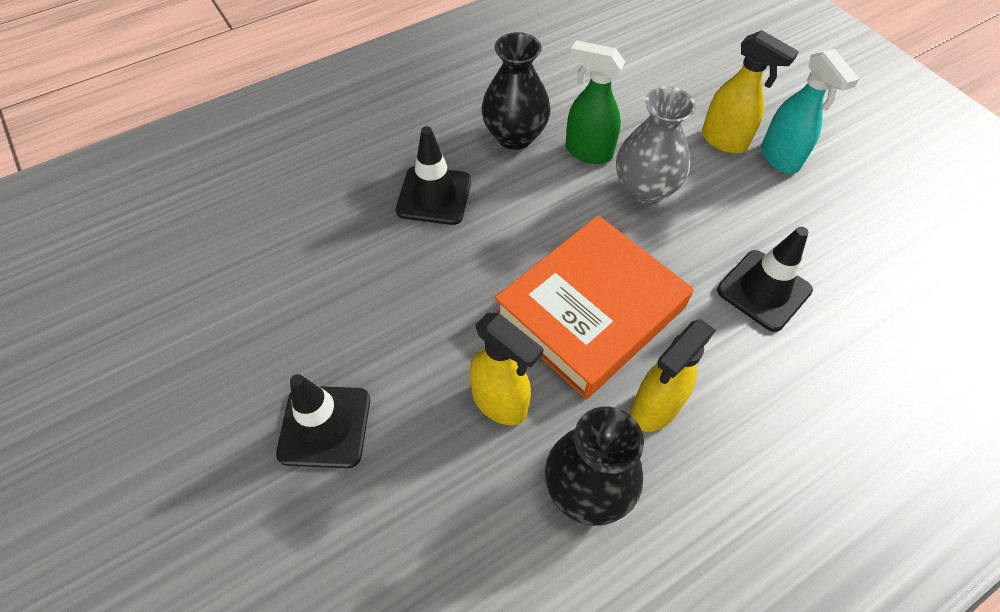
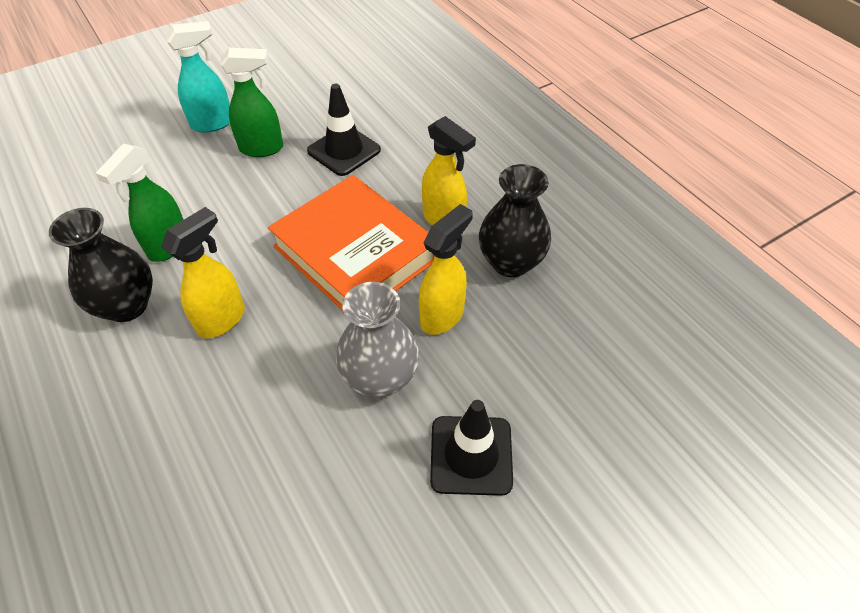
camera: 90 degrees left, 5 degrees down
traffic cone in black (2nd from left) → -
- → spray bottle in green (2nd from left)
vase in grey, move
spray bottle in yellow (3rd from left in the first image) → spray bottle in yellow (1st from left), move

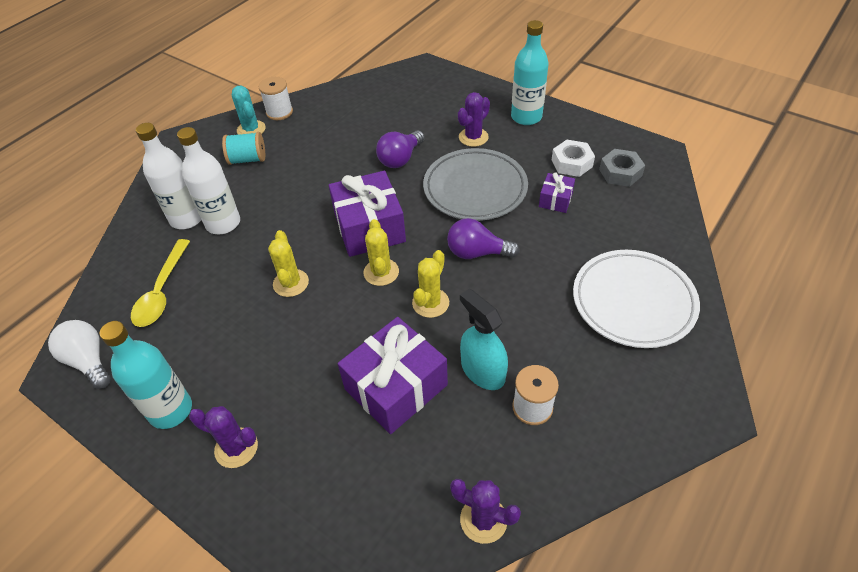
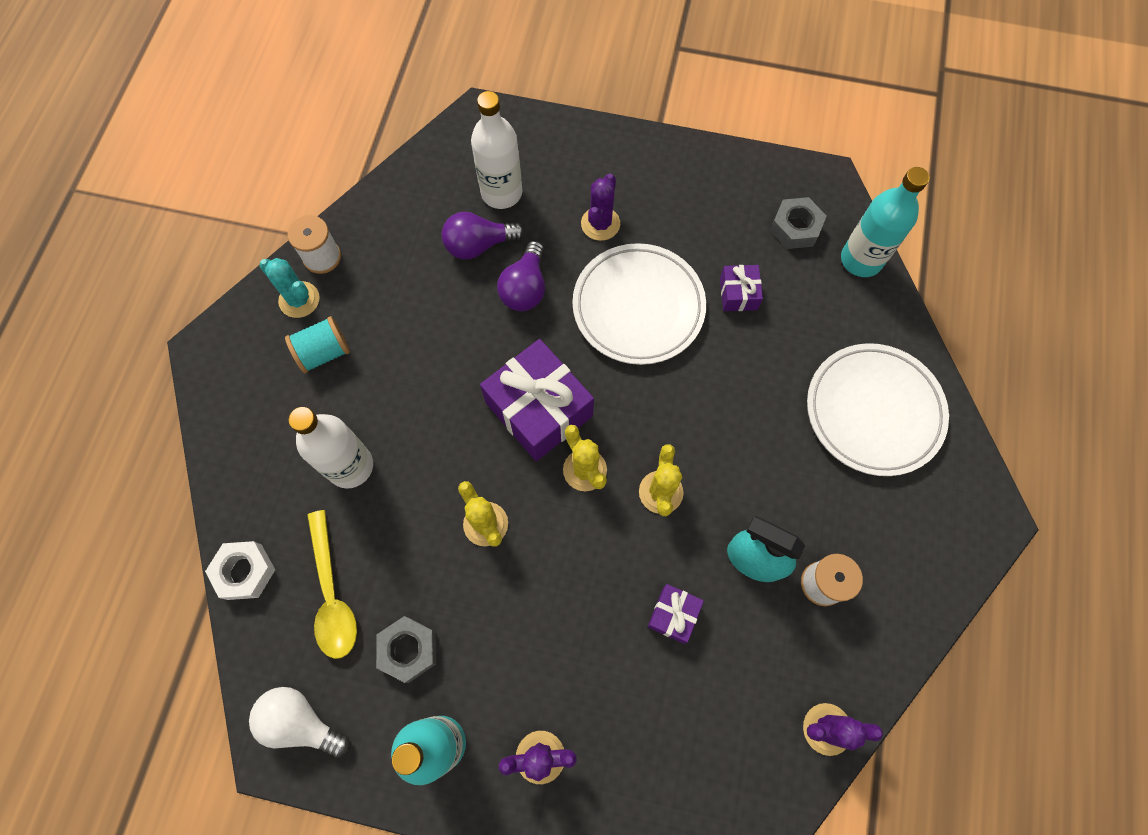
camera: 25 degrees left, 20 degrees up
- → nut in grey (1st from left)
bottle in white (1st from left in the first image) → bottle in white (2nd from left), move
light bulb in purple (2nd from left in the first image) → light bulb in purple (1st from left), move
bottle in turquoise (2nd from left), move
nut in white, move
plate in grey → plate in white (1st from left)
gift in purple (2nd from left), x0.49

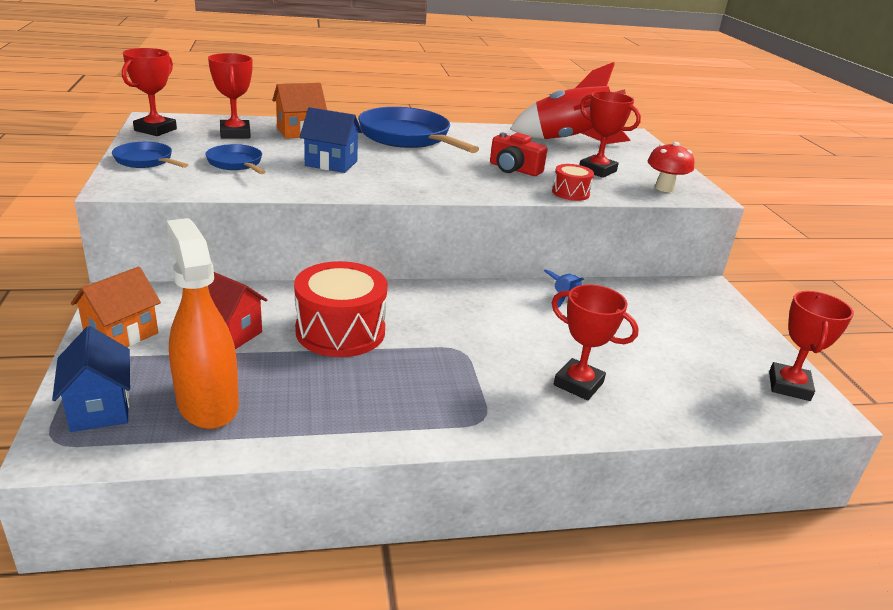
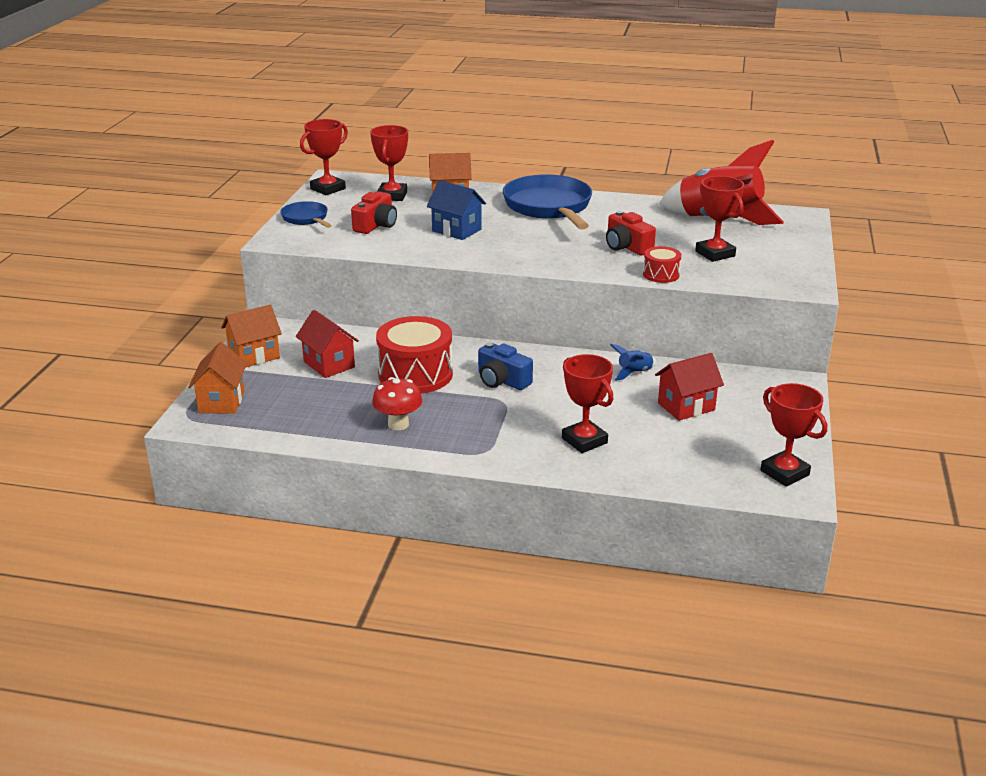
camera: 25 degrees right, 0 degrees up
spray bottle in orange → -
- → camera in blue
- → house in red (2nd from left)
mushroom in red, move
pan in blue (2nd from left) → camera in red (1st from left)
house in blue (1st from left) → house in orange (1st from left)
trophy in red (5th from left), 75 degrees counterclockwise

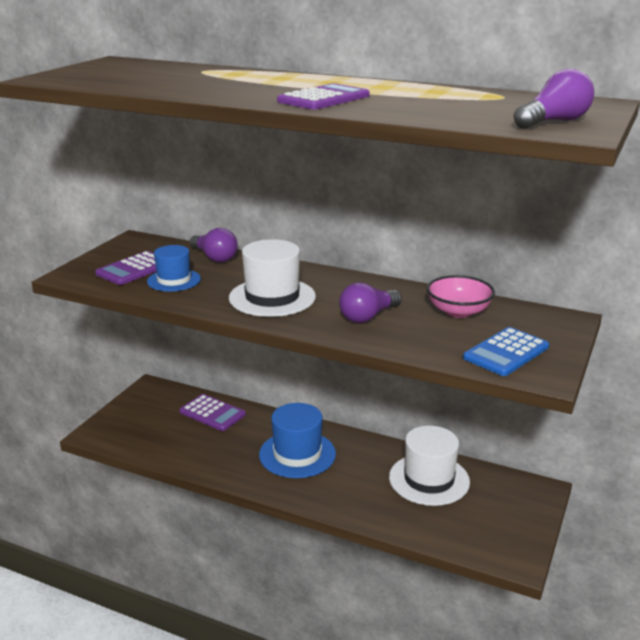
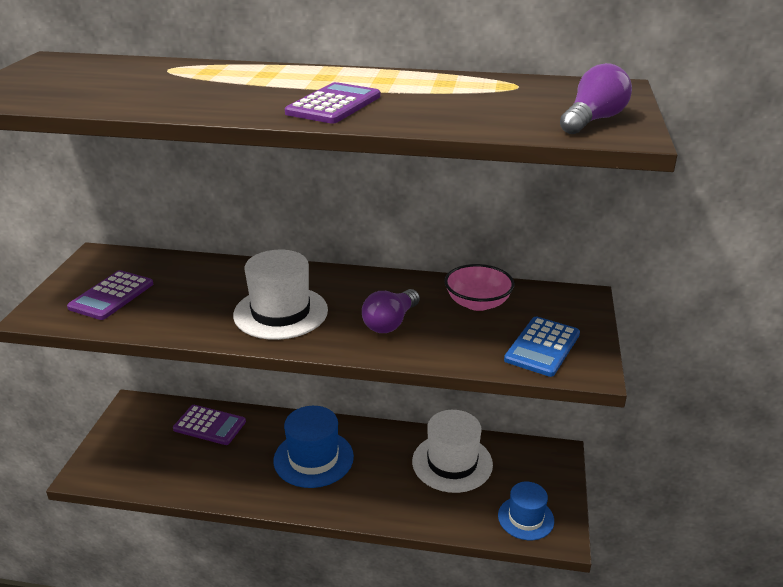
camera: 15 degrees left, 5 degrees up
light bulb in purple (1st from left) → -
hat in blue (1st from left in the first image) → hat in blue (2nd from left), move

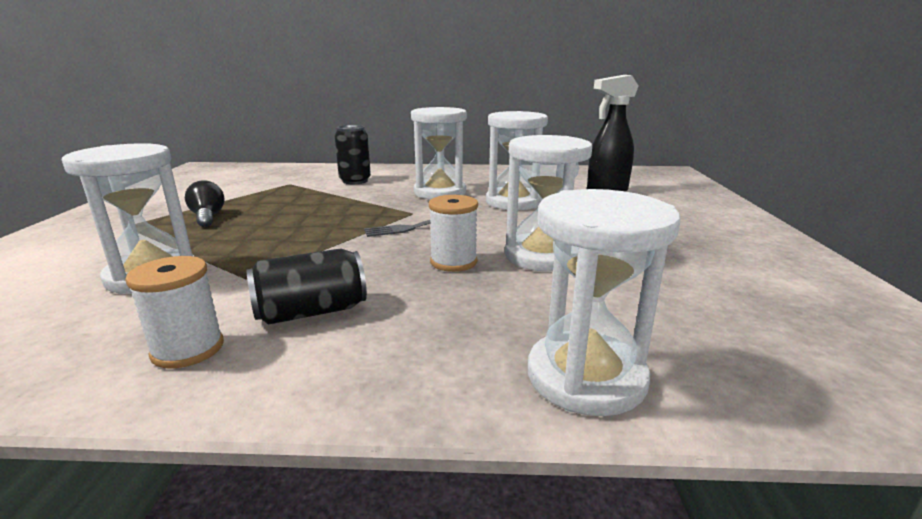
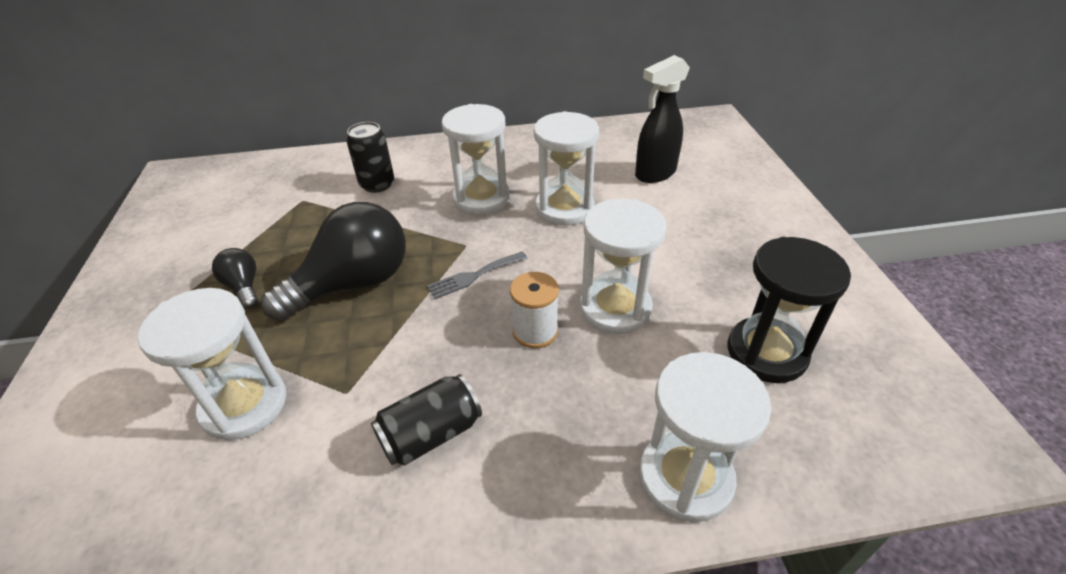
camera: 10 degrees left, 20 degrees up
spool in white (1st from left) → -
- → light bulb in black (2nd from left)
- → hourglass in black

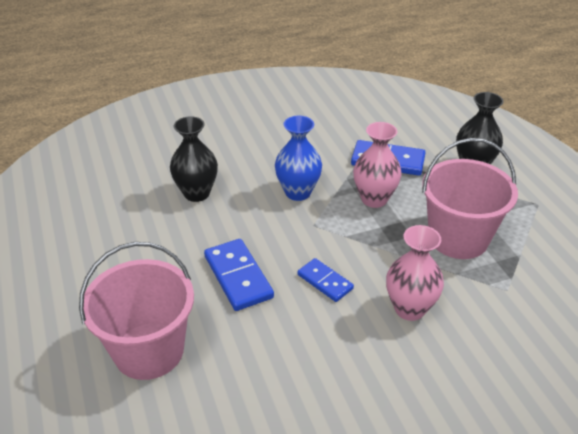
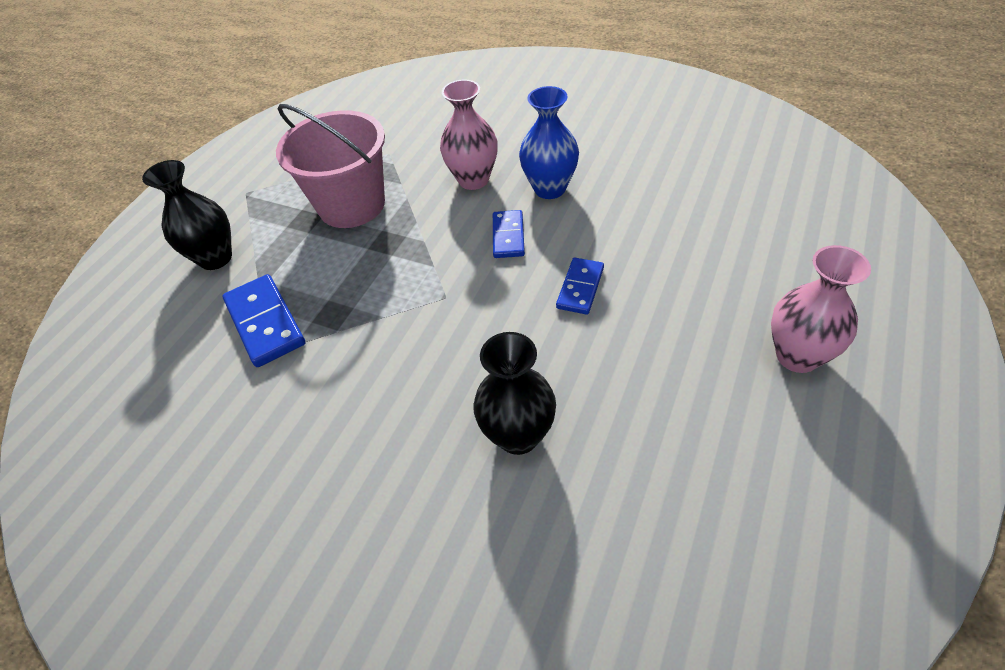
camera: 130 degrees left, 10 degrees up
bucket in pink (1st from left) → -
vase in blue, move
vase in pink (1st from left in the first image) → vase in pink (2nd from left), move
domino in blue (1st from left in the first image) → domino in blue (3rd from left), x0.63

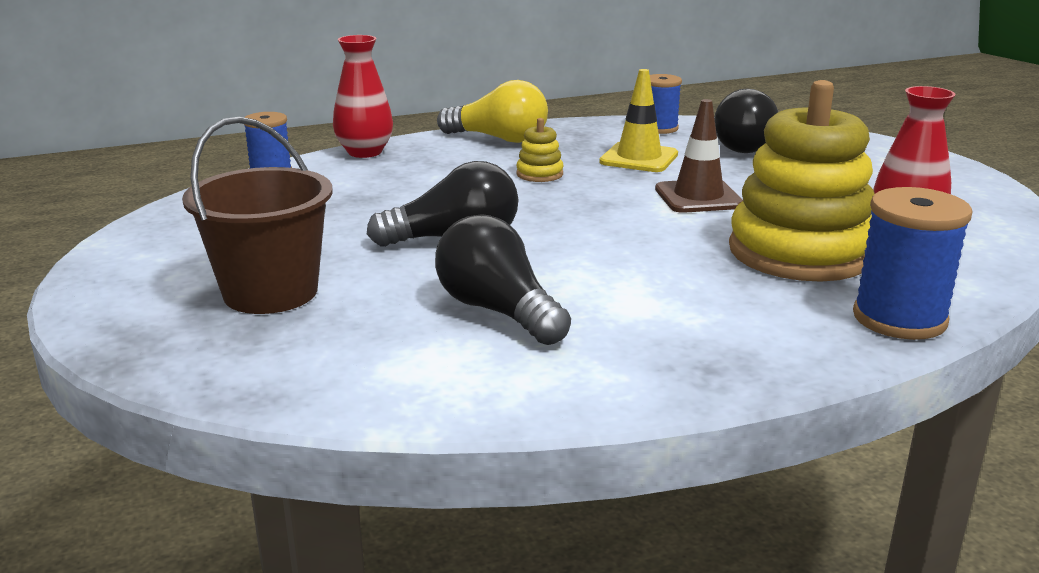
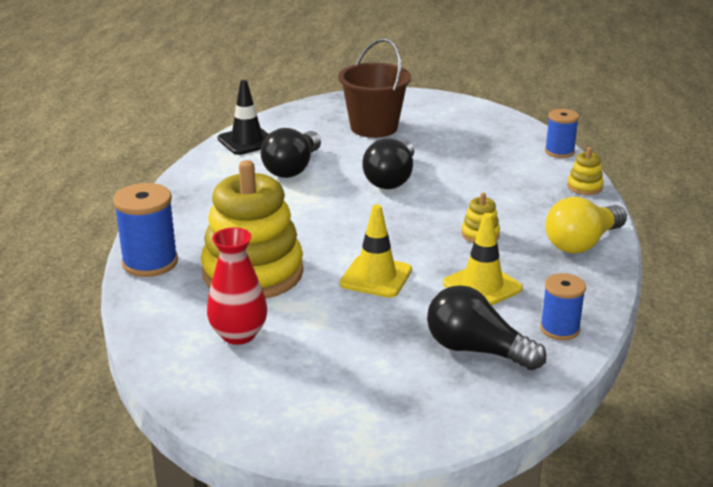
camera: 120 degrees right, 5 degrees up
- → traffic cone in black
vase in red (1st from left) → stacking toy in yellow (3rd from left)
traffic cone in brown → traffic cone in yellow (1st from left)
light bulb in black (2nd from left in the first image) → light bulb in black (1st from left), 120 degrees clockwise

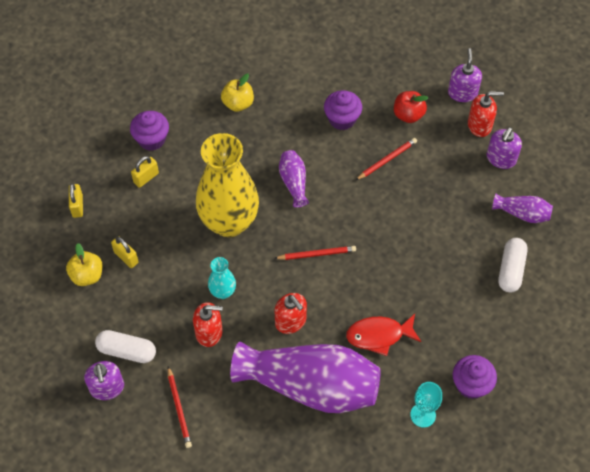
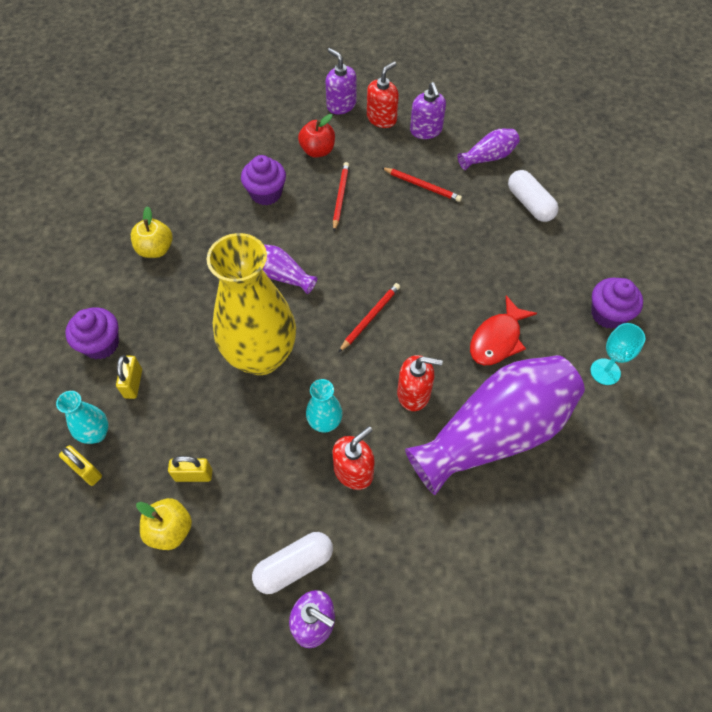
camera: 45 degrees left, 0 degrees up
- → vase in turquoise (1st from left)
pencil in red (1st from left in the first image) → pencil in red (3rd from left), move

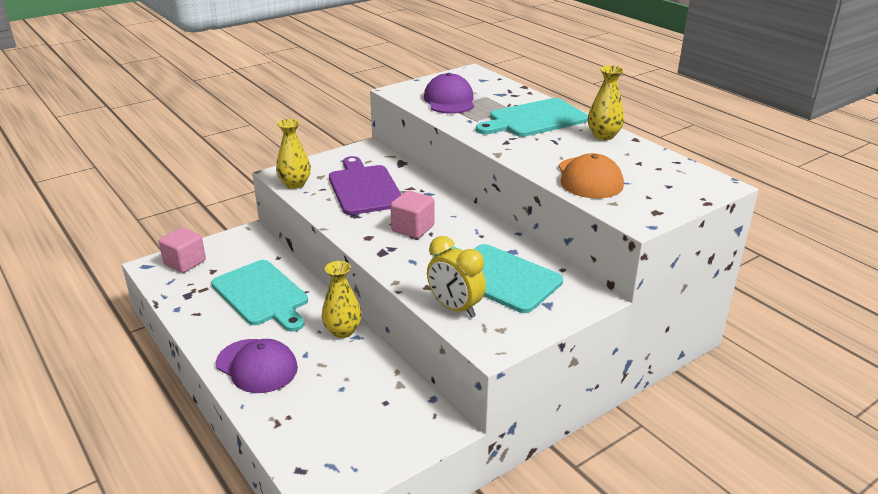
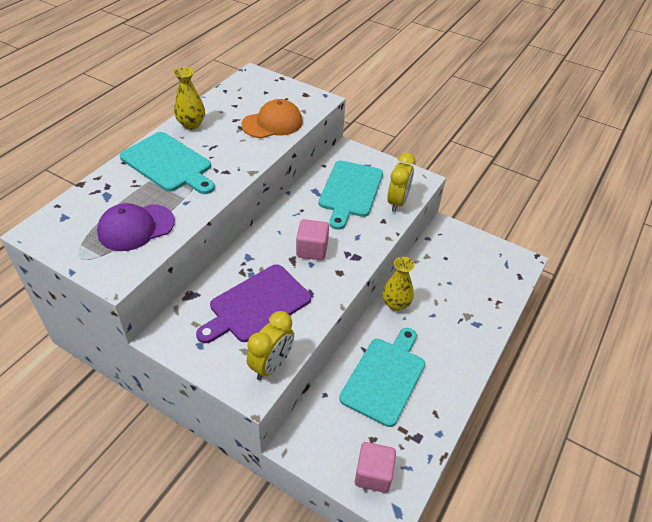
camera: 115 degrees left, 15 degrees up
cap in purple (1st from left) → -
vase in yellow (1st from left) → clock in yellow (1st from left)

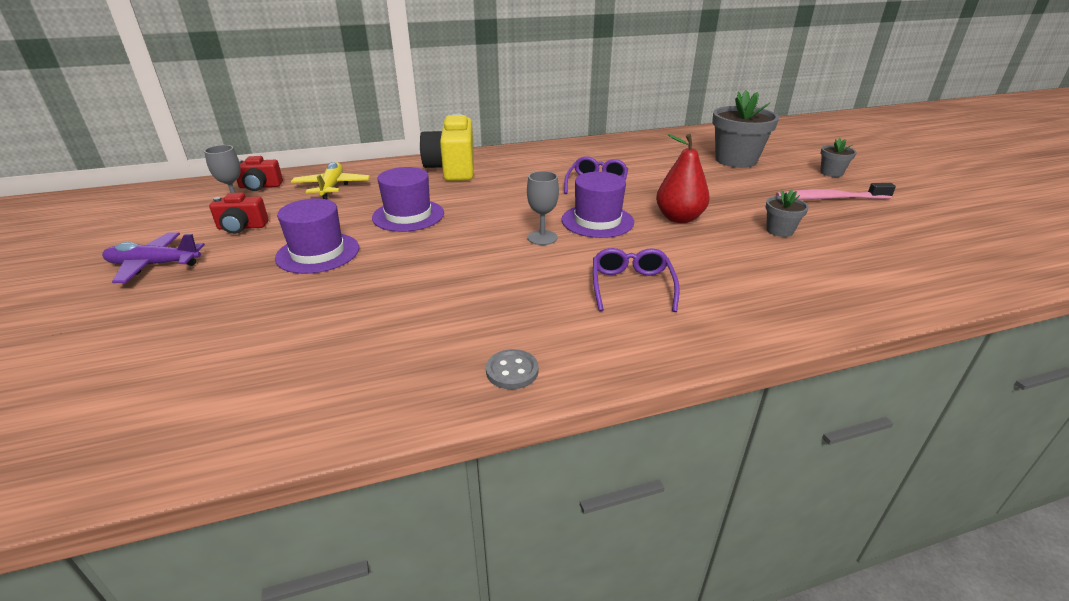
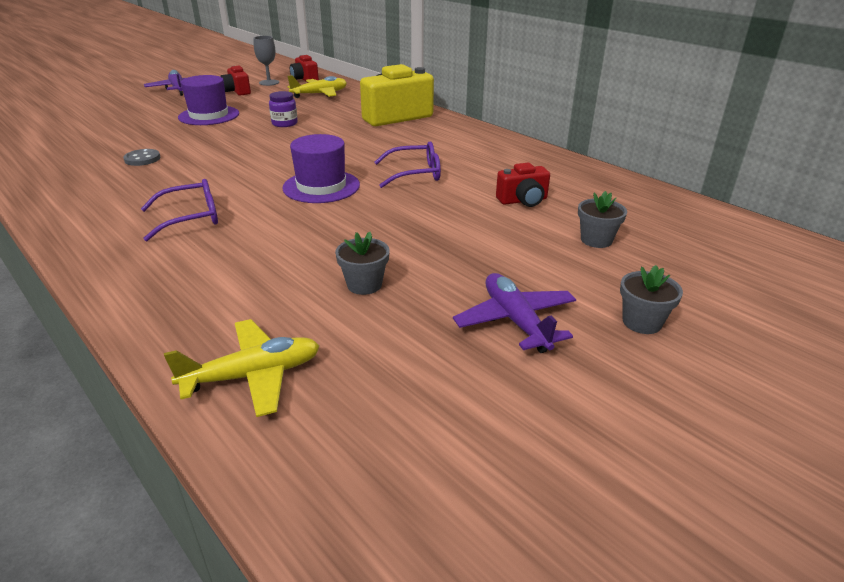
camera: 65 degrees right, 0 degrees up
goblet in grey (2nd from left) → -
pear in red → -
- → plane in yellow (1st from left)
- → camera in red (3rd from left)
button in grey, move
hat in purple (2nd from left) → jar in purple
toothbrush in pink → plane in purple (2nd from left)
flower pot in grey (1st from left in the first image) → flower pot in grey (2nd from left), x0.49

